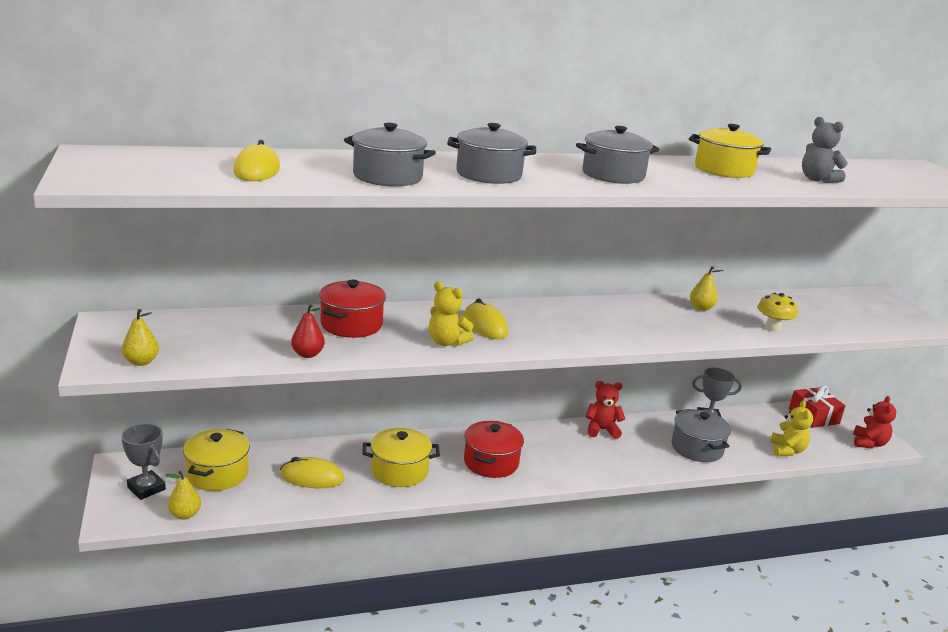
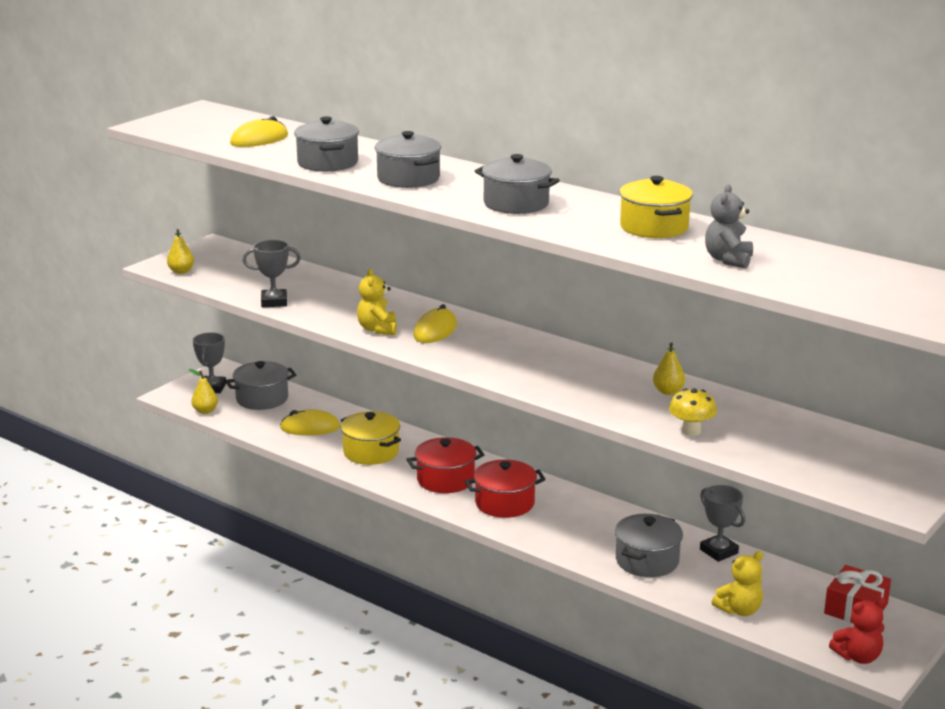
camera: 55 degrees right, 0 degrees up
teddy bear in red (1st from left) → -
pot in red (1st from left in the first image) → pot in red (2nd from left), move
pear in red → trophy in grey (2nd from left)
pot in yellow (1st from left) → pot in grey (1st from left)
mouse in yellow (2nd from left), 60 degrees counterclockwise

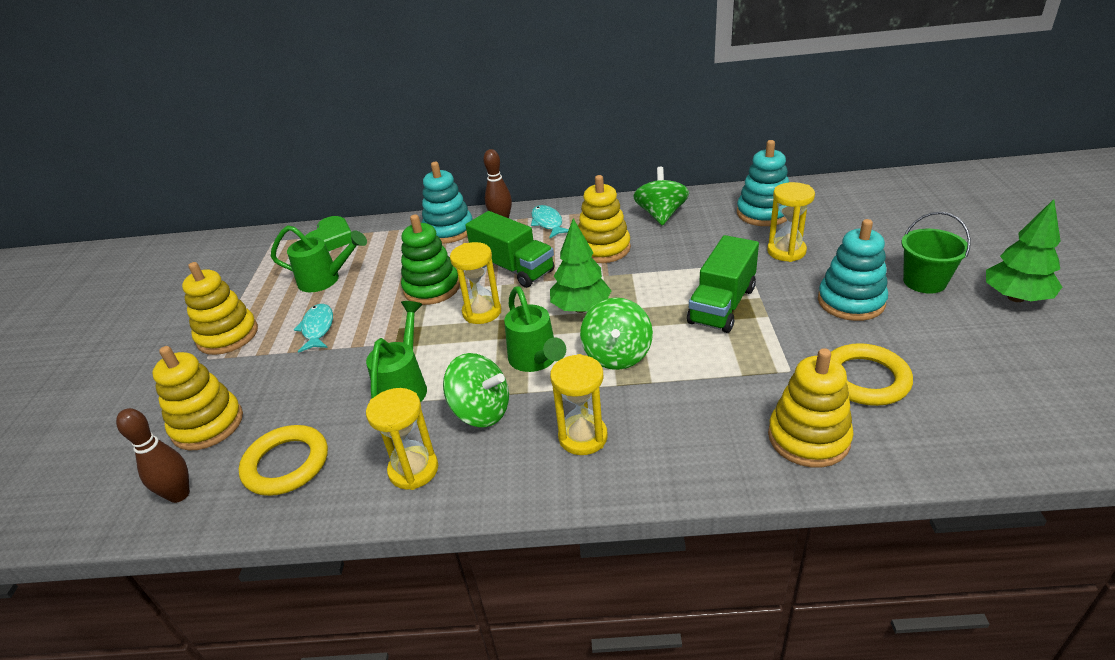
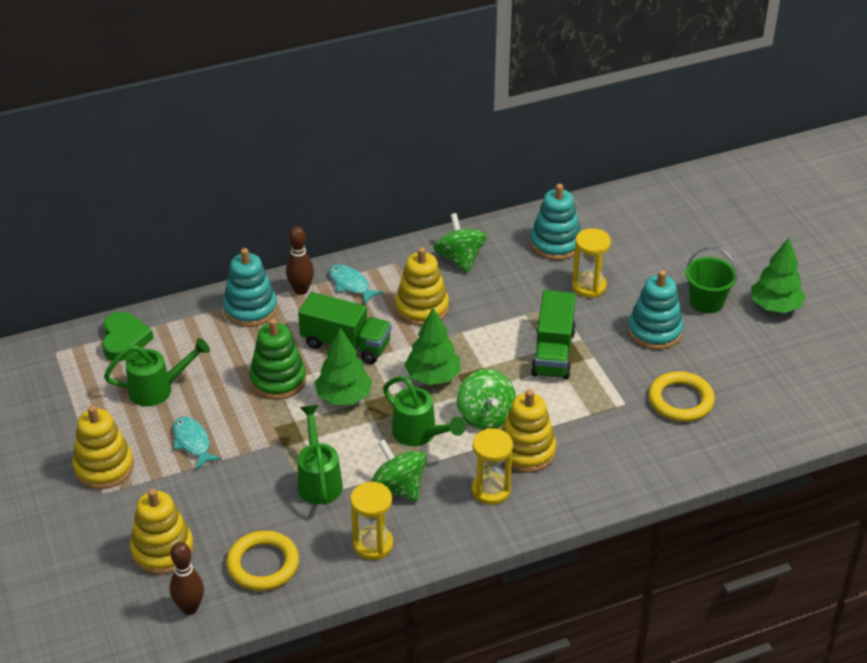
camera: 25 degrees left, 5 degrees up
stacking toy in yellow (4th from left), move
hourglass in yellow (2nd from left) → tree in green (1st from left)
spinning top in green (1st from left), 135 degrees counterclockwise

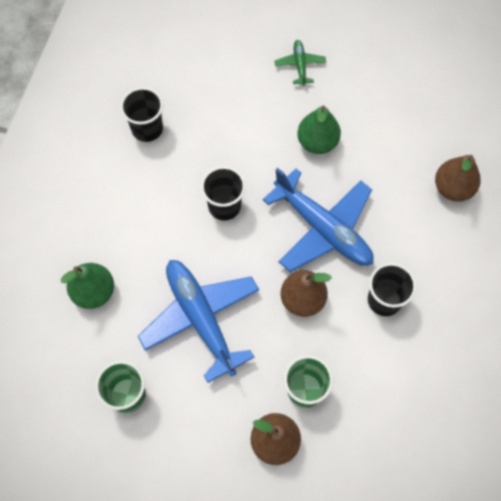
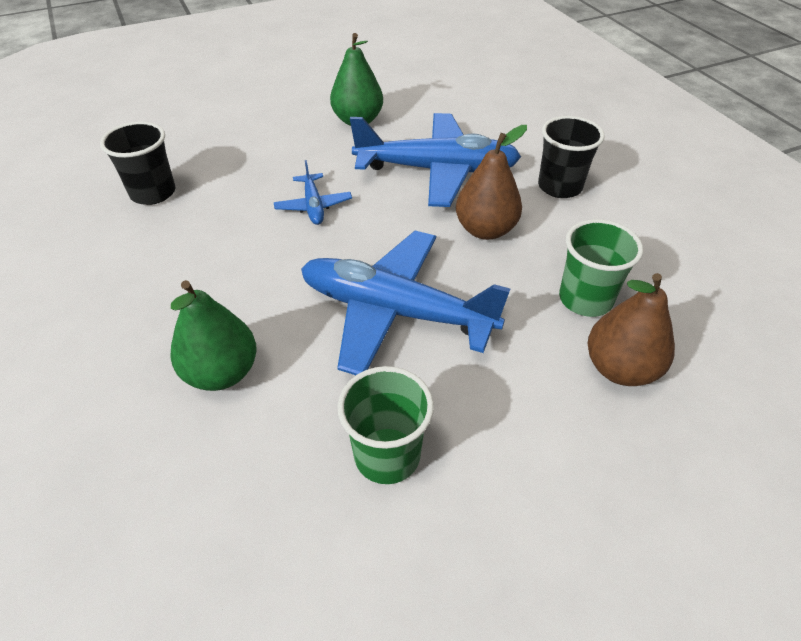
camera: 40 degrees left, 20 degrees down
plane in green → -
pear in brown (3rd from left) → -
cup in black (2nd from left) → plane in blue (1st from left)

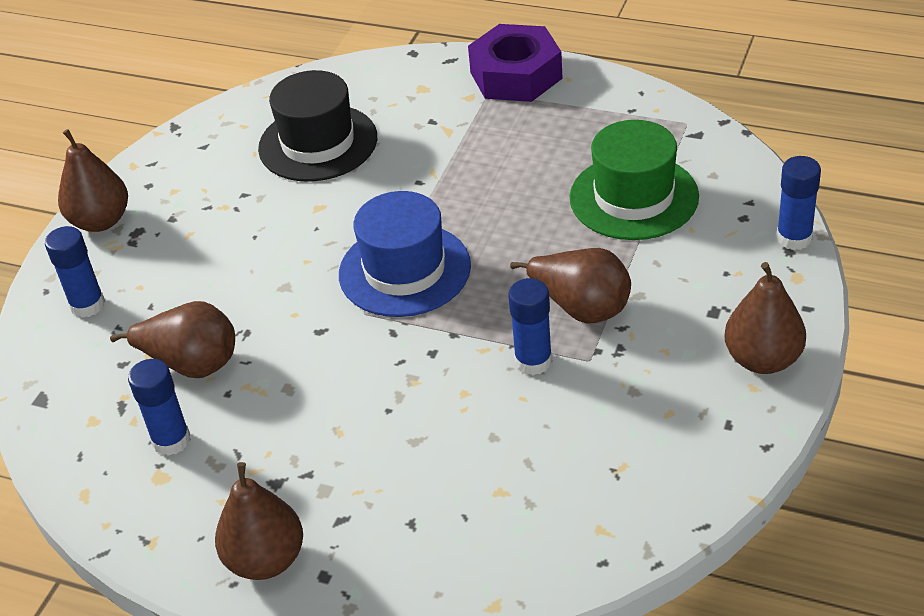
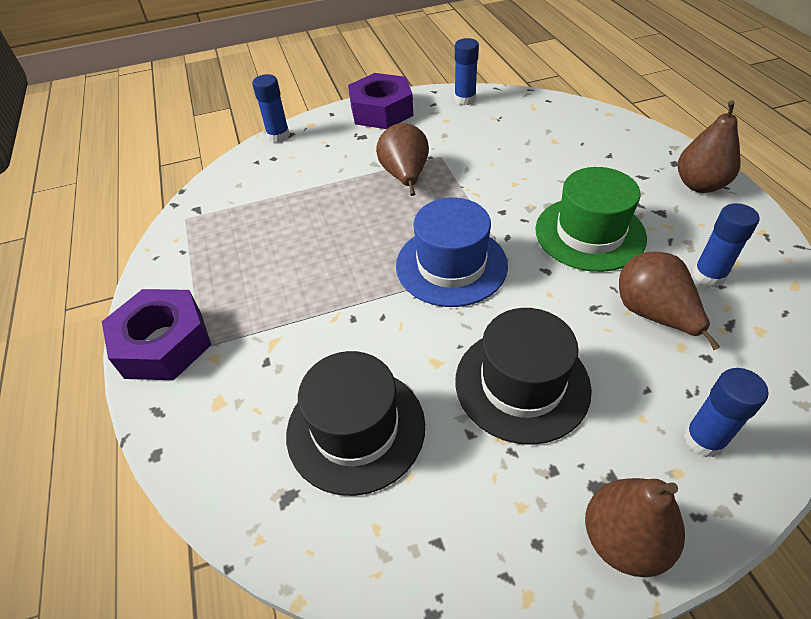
camera: 130 degrees left, 5 degrees up
- → hat in black (2nd from left)
glue stick in blue (3rd from left in the first image) → glue stick in blue (2nd from left), move
hat in green, move
pear in brown (5th from left) → nut in purple (2nd from left)

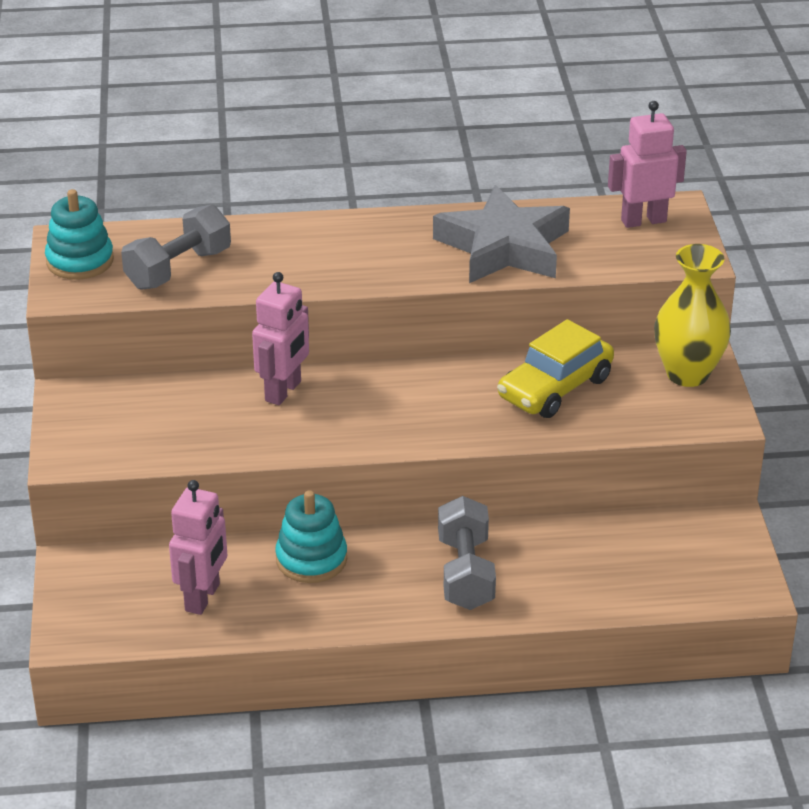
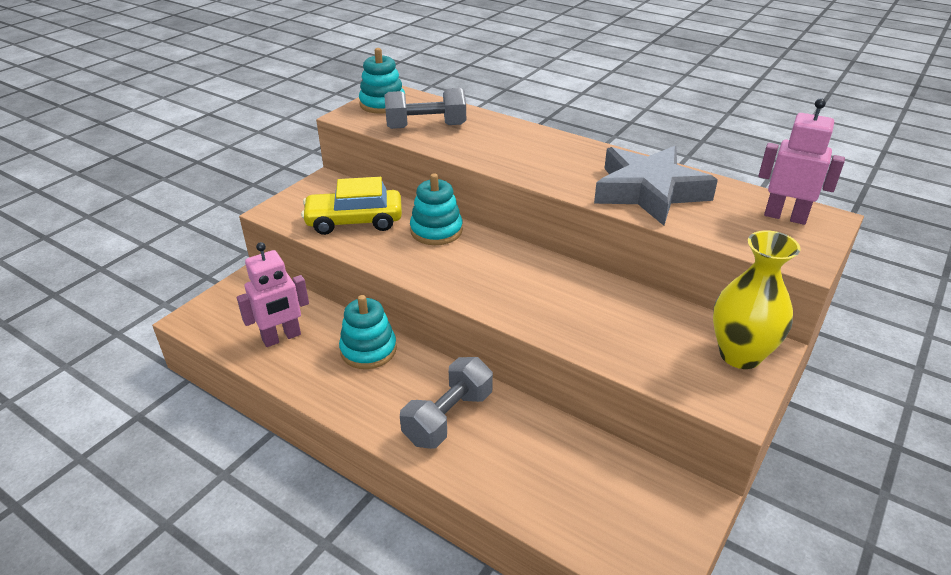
camera: 40 degrees right, 0 degrees up
car in yellow, move
robot in pink (2nd from left) → stacking toy in turquoise (3rd from left)

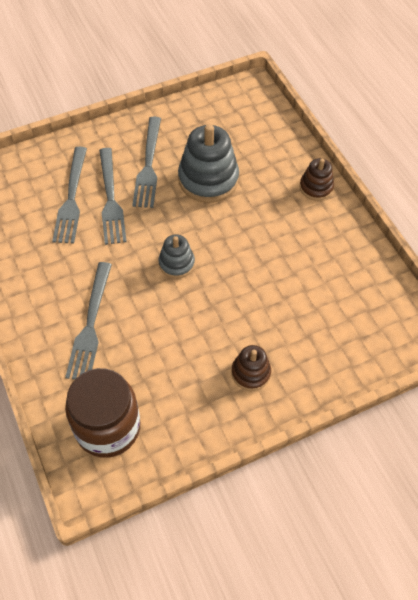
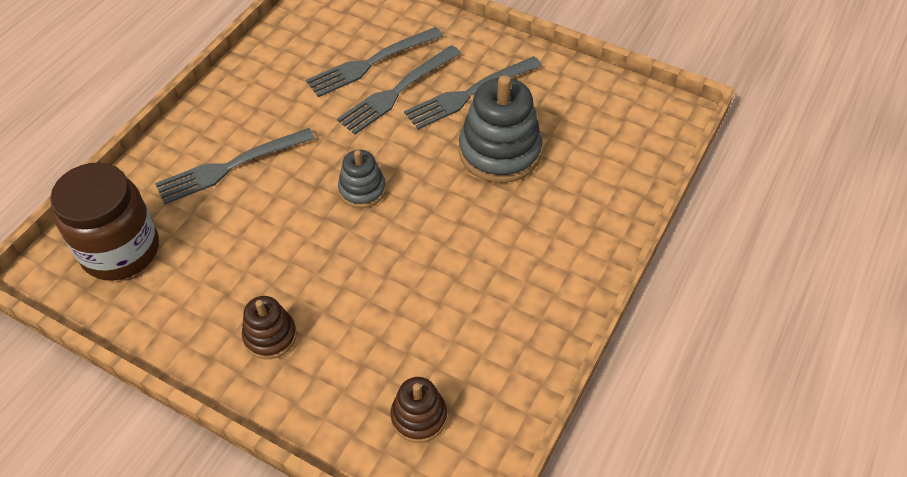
camera: 55 degrees right, 5 degrees down
stacking toy in brown (2nd from left), move

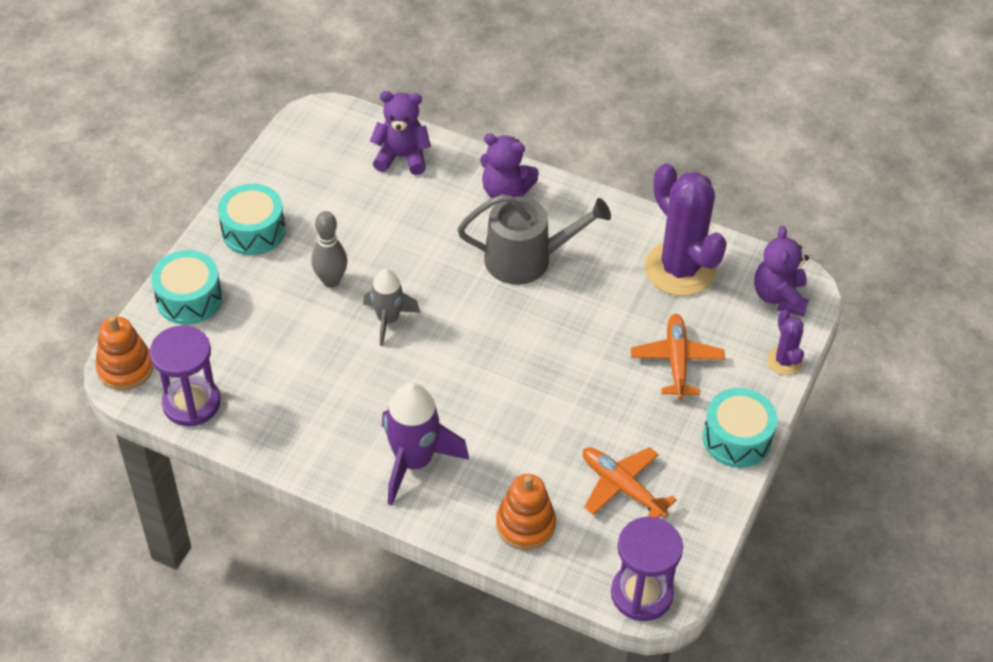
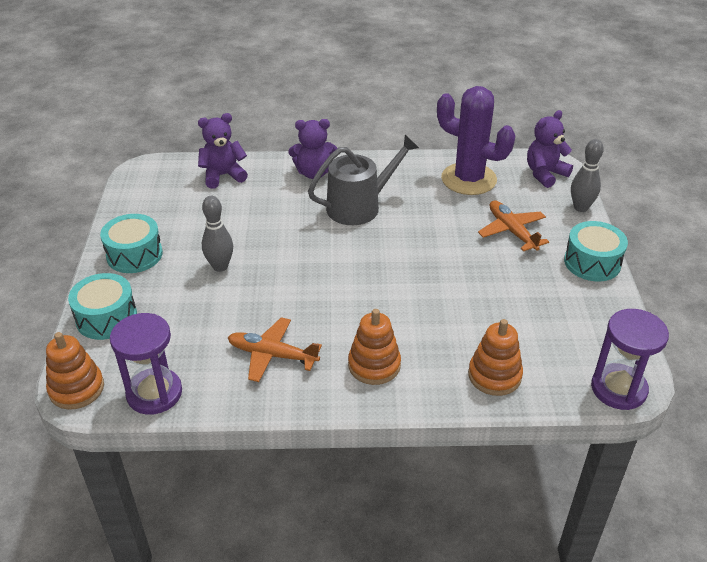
camera: 25 degrees left, 10 degrees down
rocket in grey → -
plane in orange (1st from left), move
rocket in purple → stacking toy in orange (2nd from left)
cactus in purple (2nd from left) → bowling pin in grey (2nd from left)
teddy bear in purple (3rd from left), 75 degrees clockwise

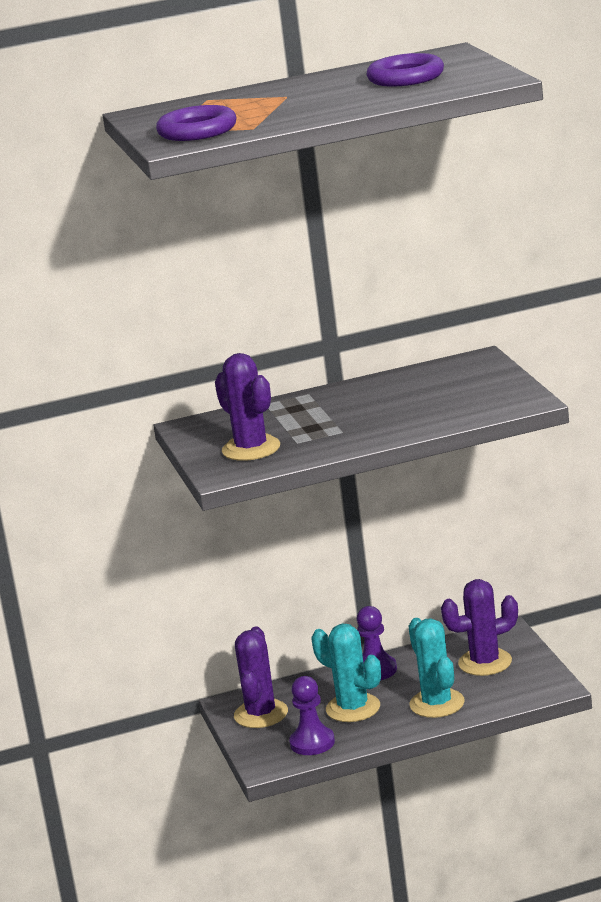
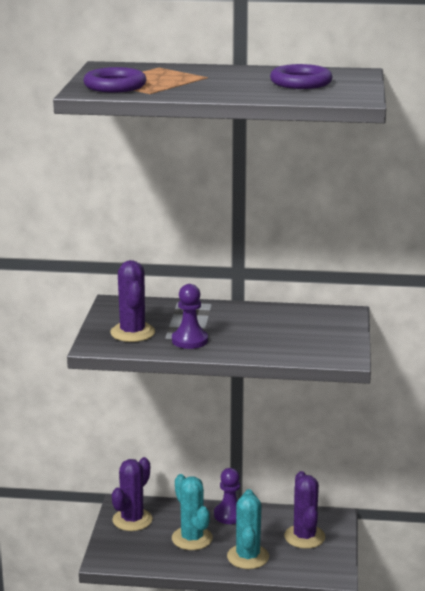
camera: 20 degrees right, 0 degrees up
pawn in purple (1st from left), move
cactus in purple (3rd from left), 75 degrees clockwise

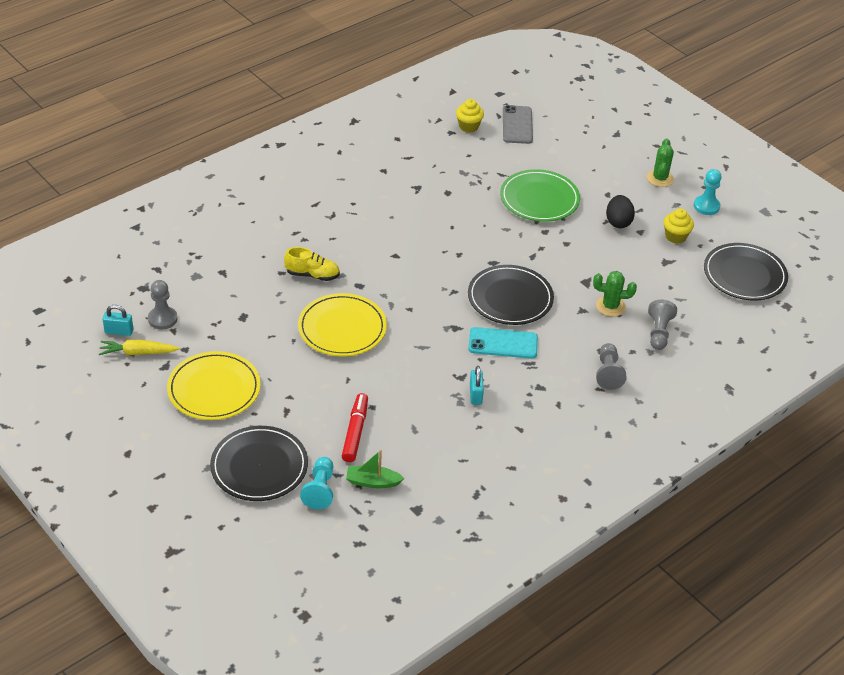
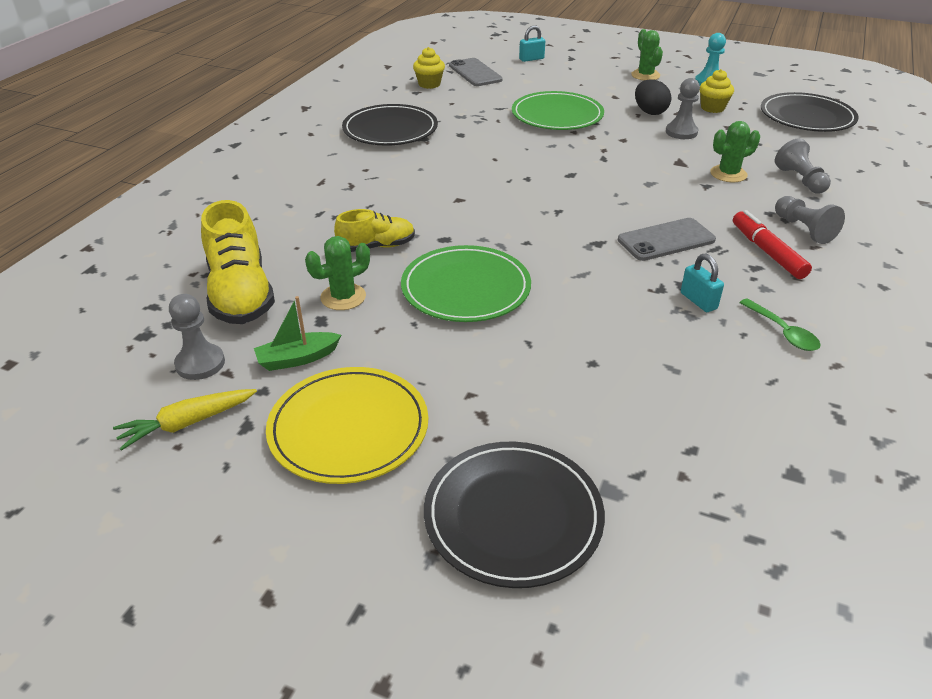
camera: 25 degrees left, 5 degrees down
pawn in turquoise (1st from left) → -
- → shoe in yellow (1st from left)
- → cactus in green (1st from left)
- → pawn in grey (2nd from left)
- → spoon in green
padlock in turquoise (1st from left), move
marker in red, move
boat in green, move
plate in black (2nd from left in the first image) → plate in black (1st from left), move
plate in yellow (2nd from left) → plate in green (1st from left)
phone in turquoise → phone in grey (2nd from left)

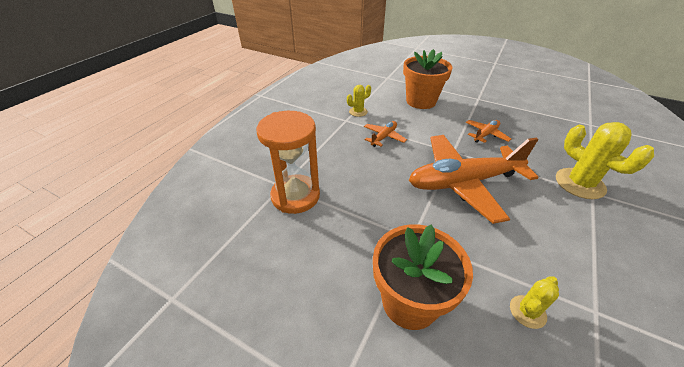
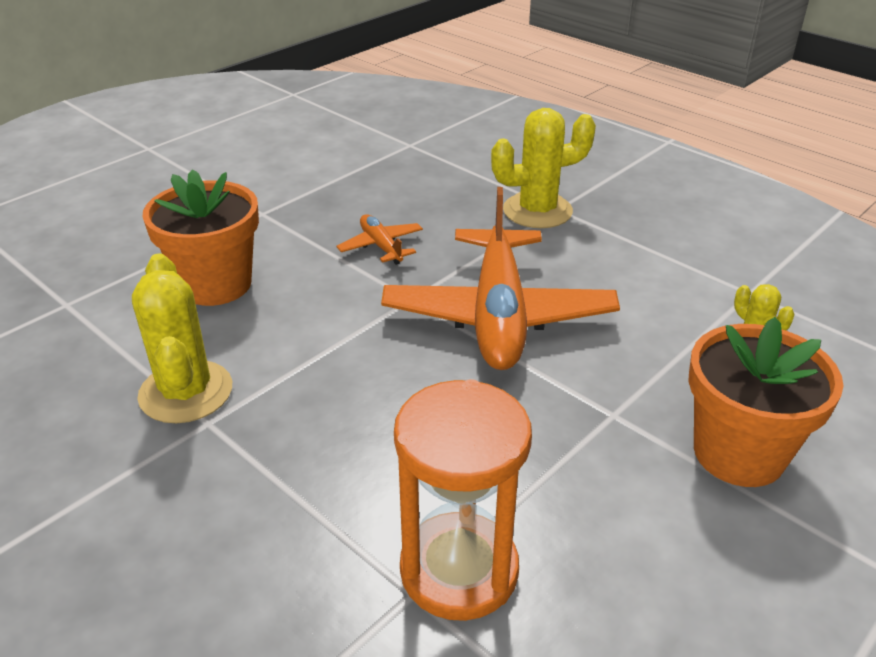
camera: 75 degrees left, 5 degrees down
plane in orange (1st from left) → -
cactus in yellow (1st from left), x1.86

